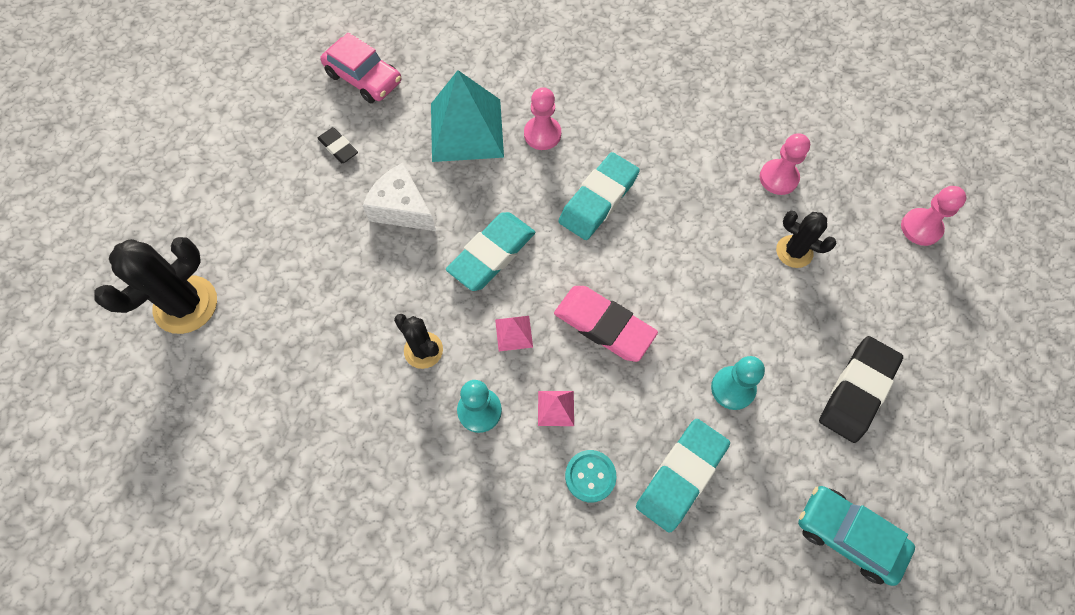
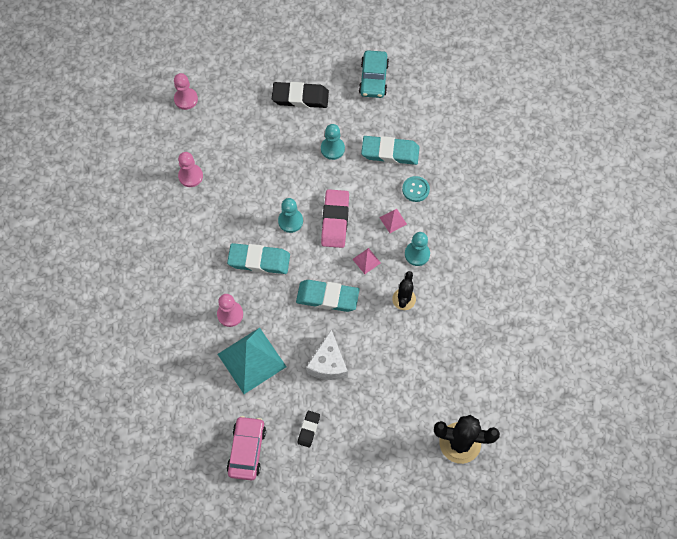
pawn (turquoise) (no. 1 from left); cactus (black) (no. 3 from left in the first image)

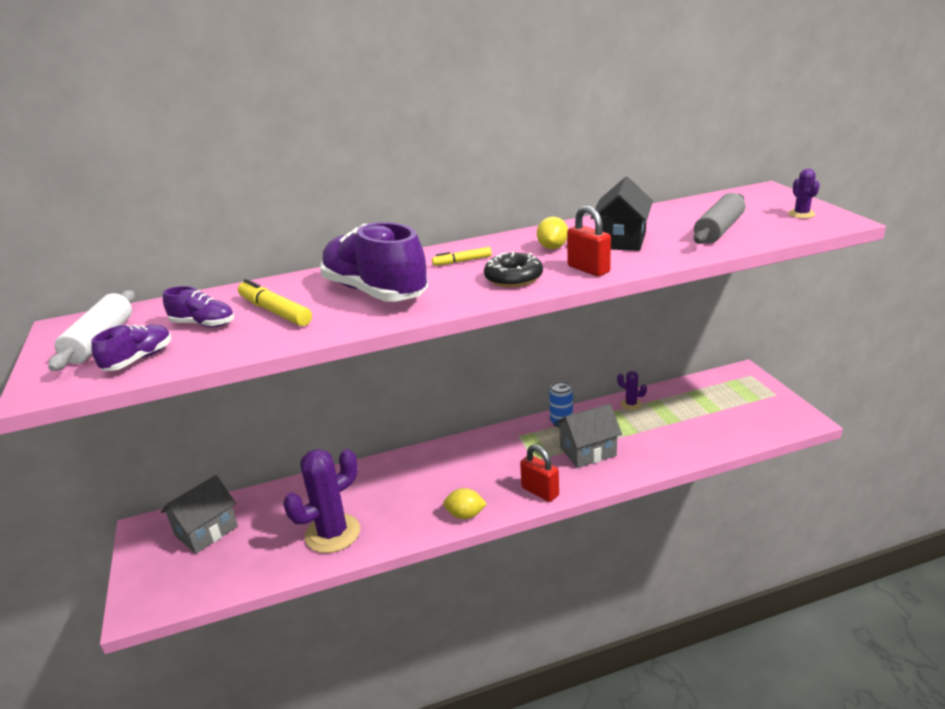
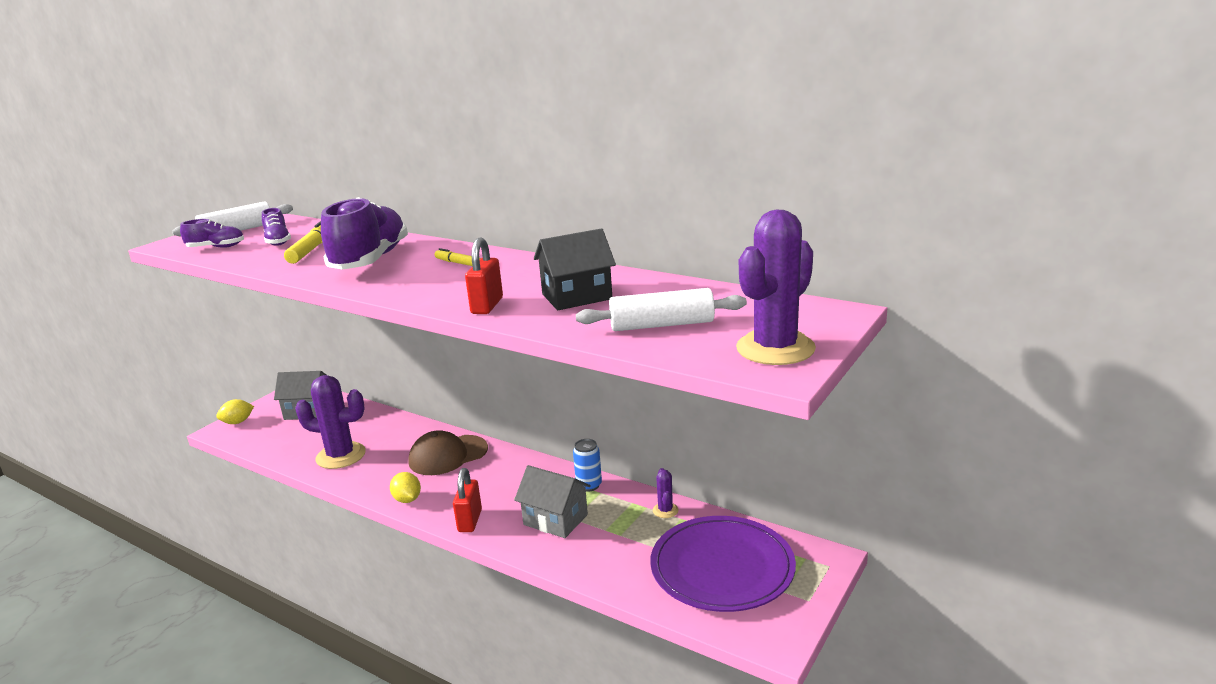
lemon (yellow) (no. 1 from left); cap (brown); rolling pin (white) (no. 2 from left); plate (purple); cactus (purple) (no. 3 from left); donut (black)

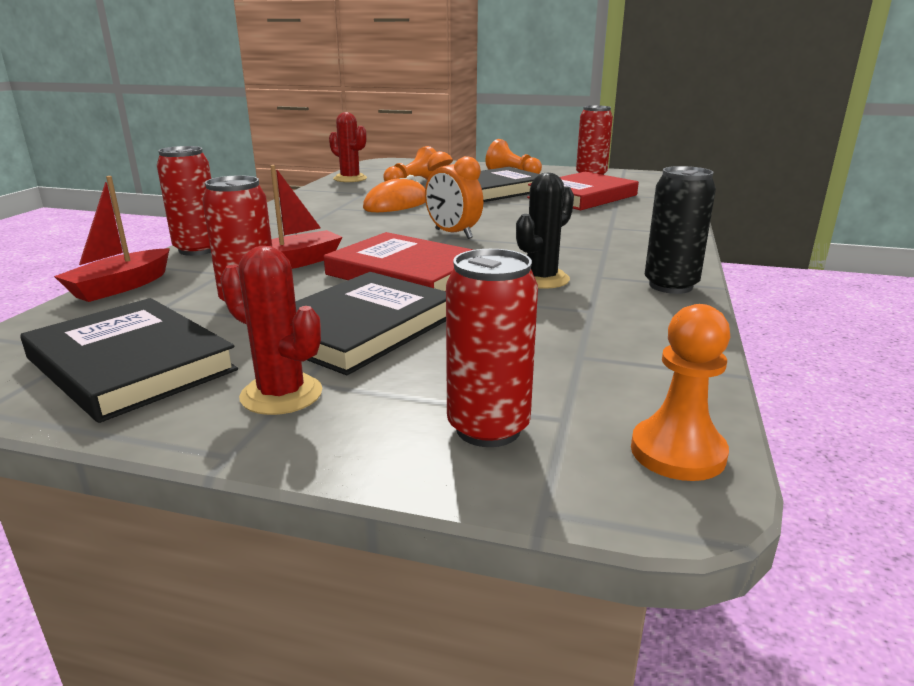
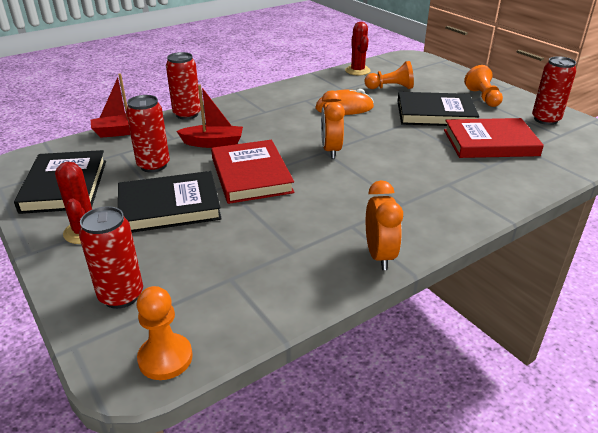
clock (orange) (no. 2 from left); cactus (black)

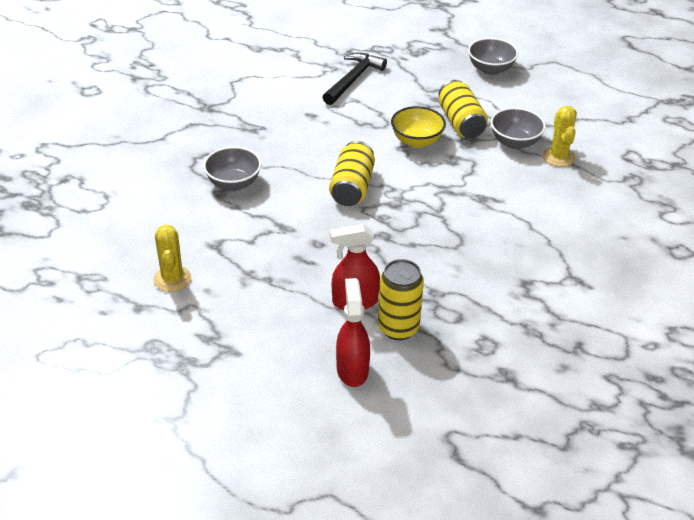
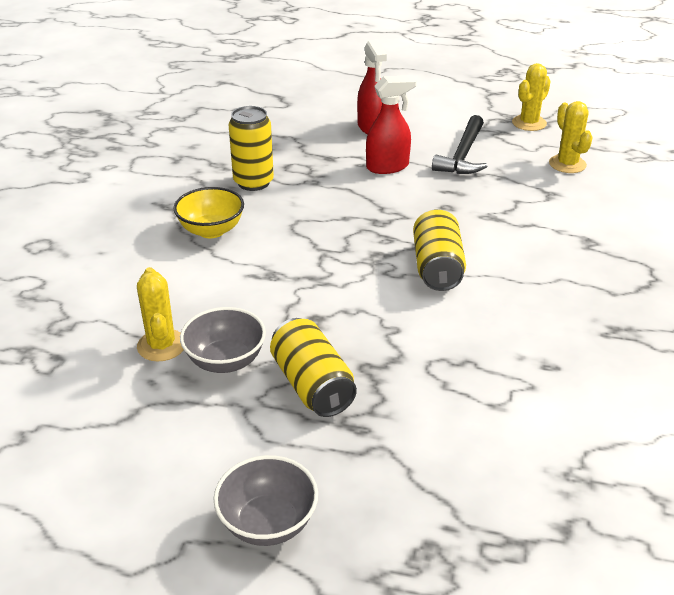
bowl (yellow); can (yellow) (no. 1 from left); hammer (black); cactus (yellow) (no. 2 from left); bowl (grey) (no. 1 from left in the first image)

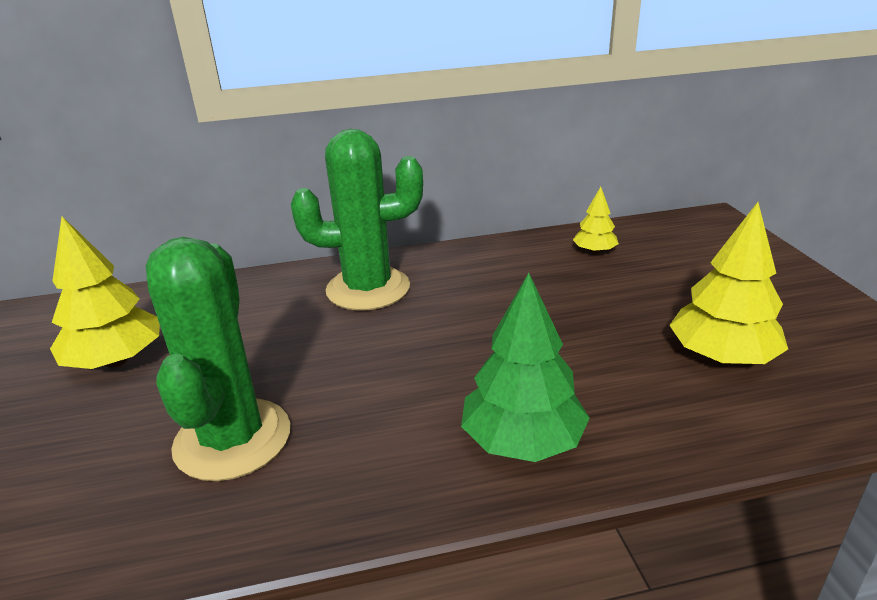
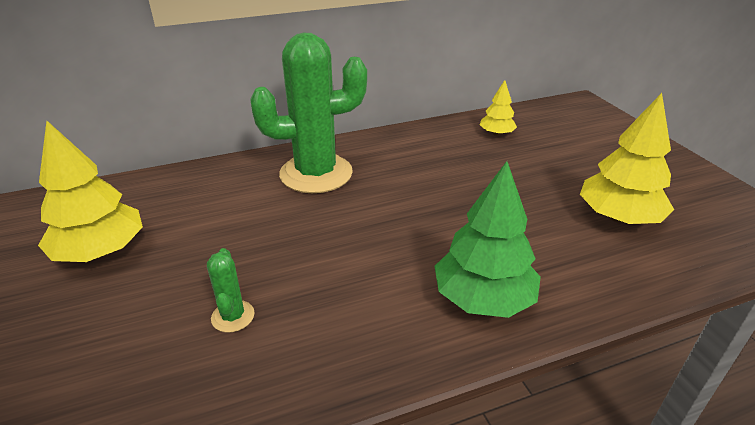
cactus (green) (no. 1 from left)

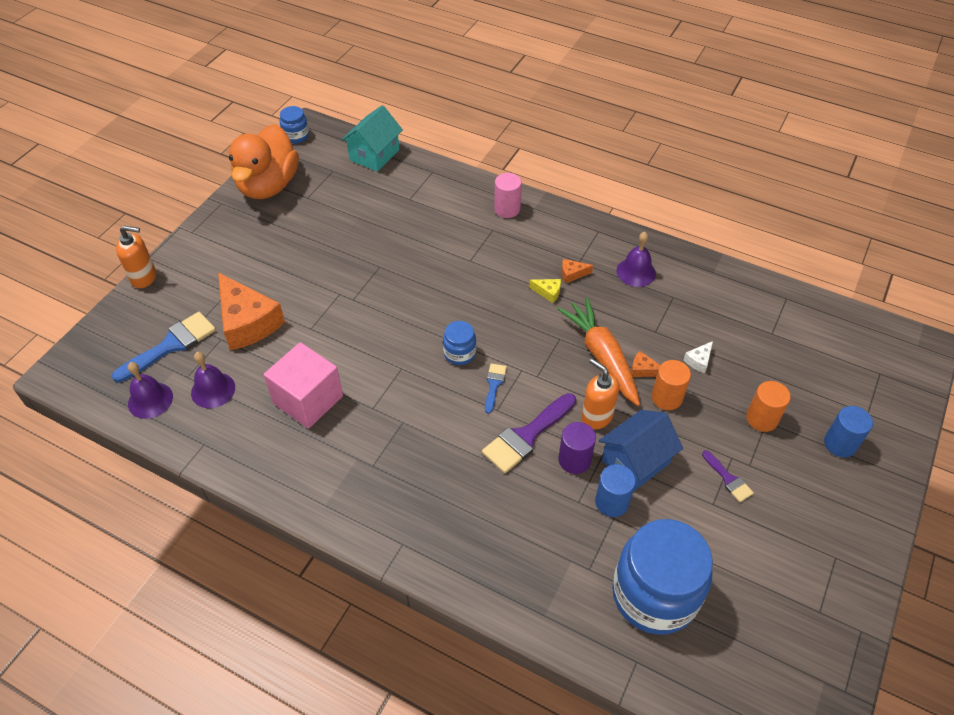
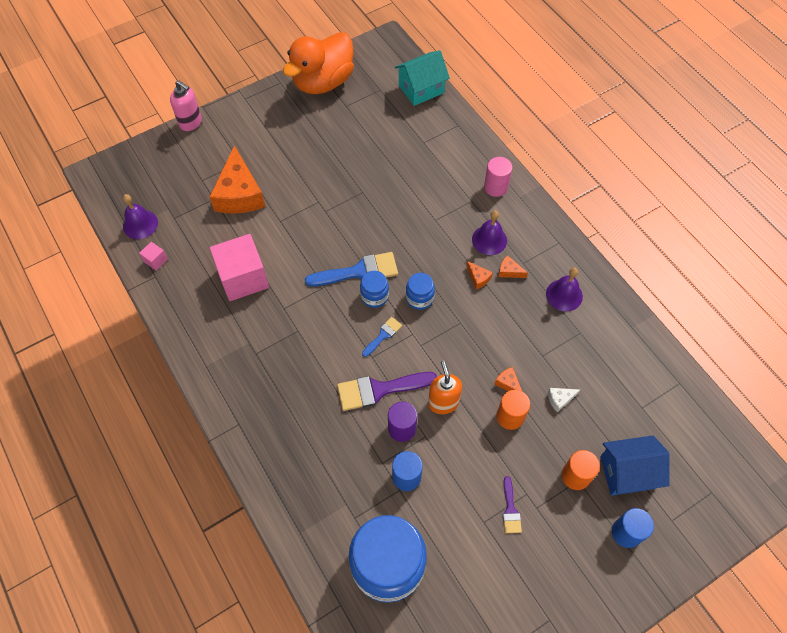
cube (pink) (no. 1 from left); soap dispenser (pink); brush (blue) (no. 1 from left); jar (blue) (no. 3 from left); cheese (orange) (no. 2 from left); bell (purple) (no. 2 from left); house (blue); carrot (orange)

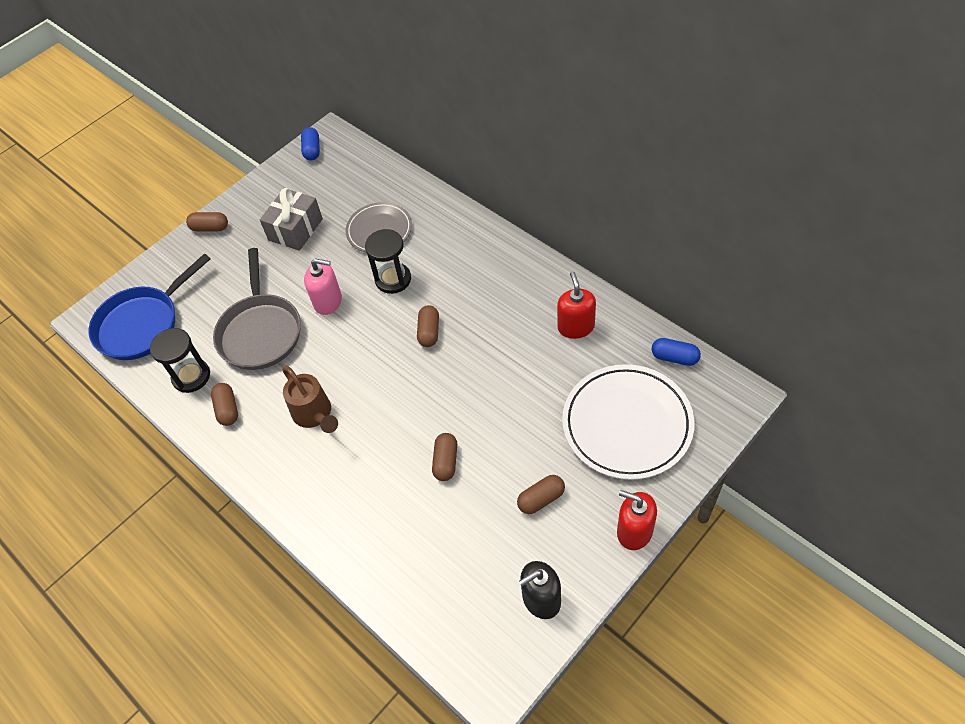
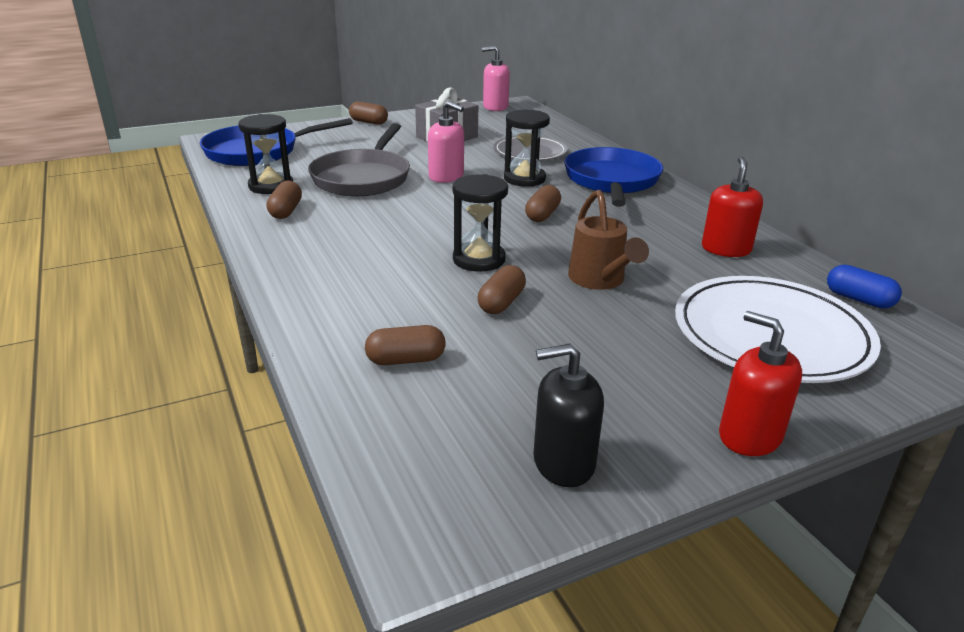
capsule (brown) (no. 3 from left); hourglass (black) (no. 2 from left); soap dispenser (pink) (no. 2 from left); pan (blue) (no. 2 from left); watering can (brown)

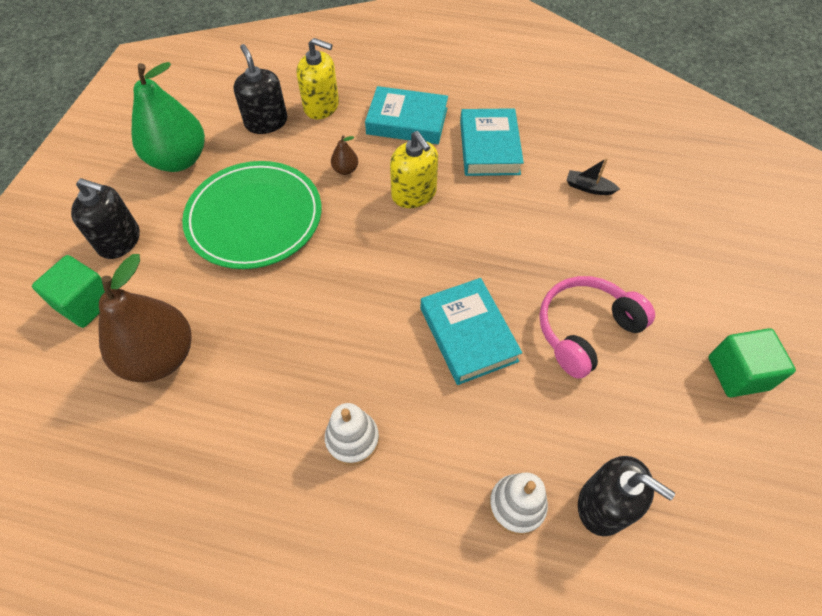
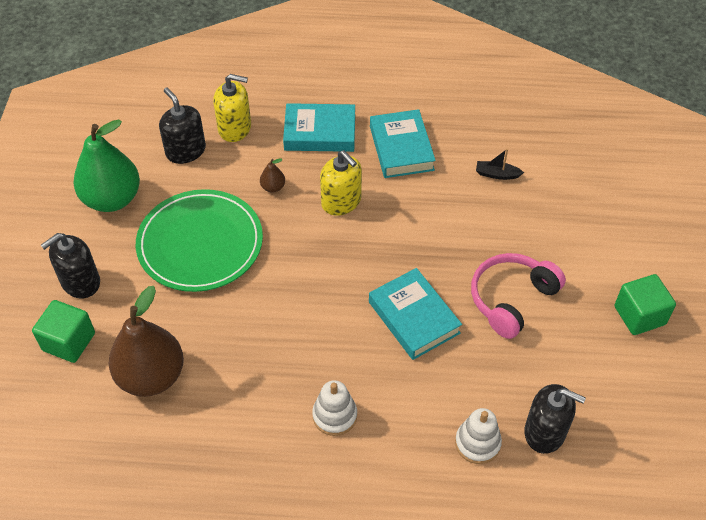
soap dispenser (black) (no. 1 from left)

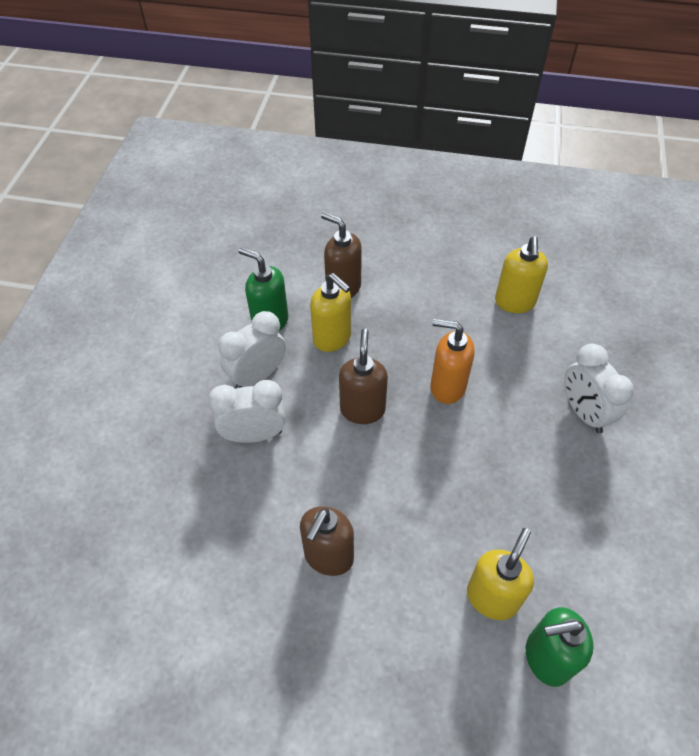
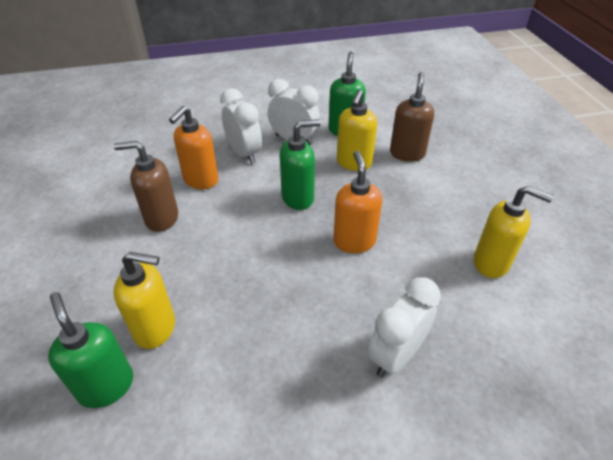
soap dispenser (orange) (no. 1 from left); soap dispenser (green) (no. 2 from left); soap dispenser (yellow) (no. 3 from left)

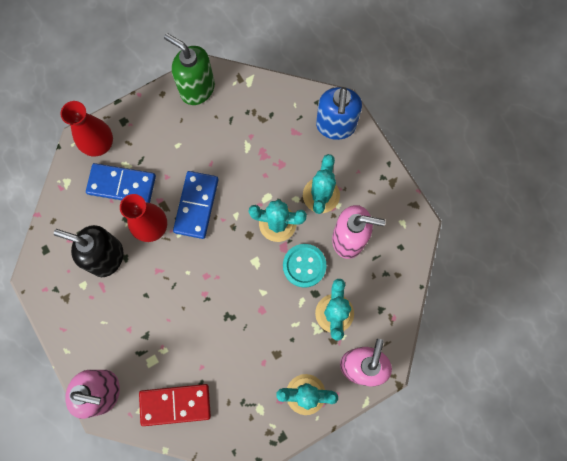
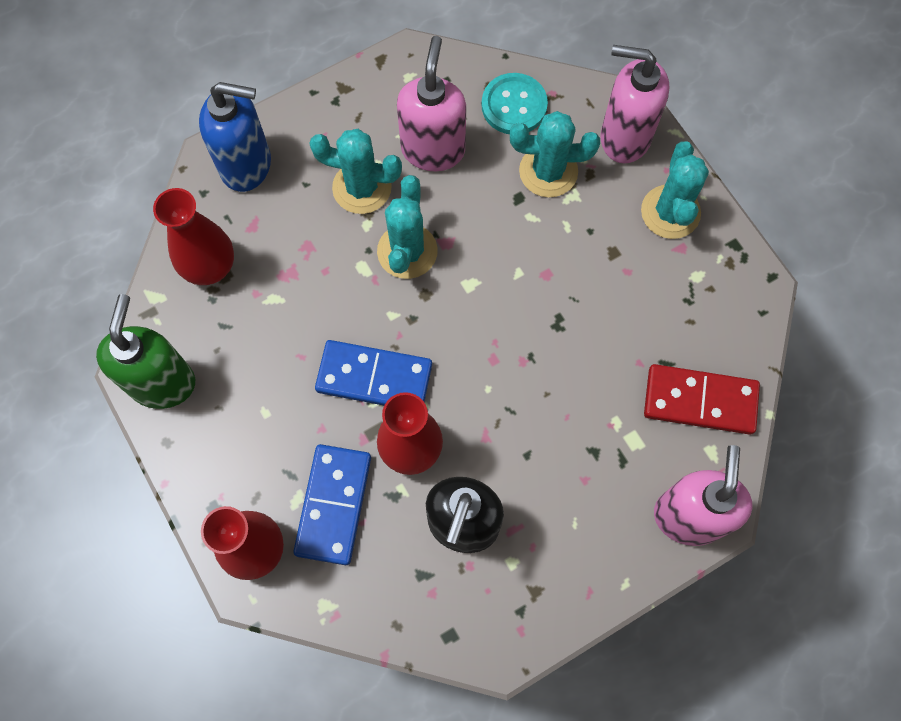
soap dispenser (green); vase (red) (no. 1 from left); button (turquoise); domino (red)

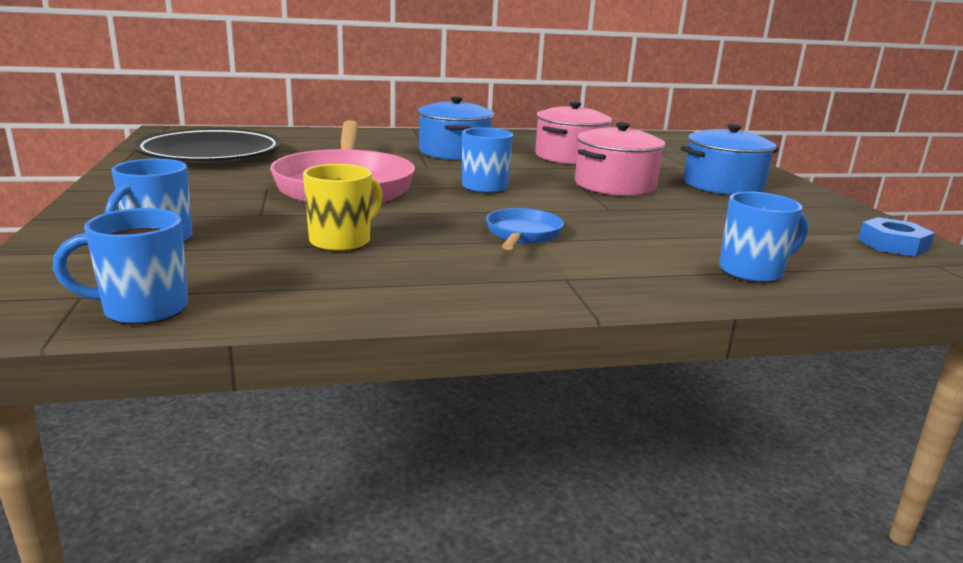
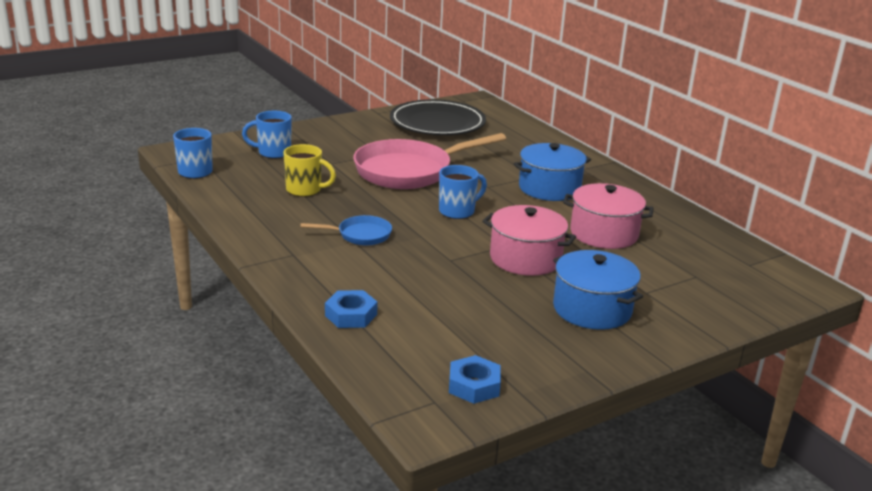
nut (blue) (no. 1 from left)

